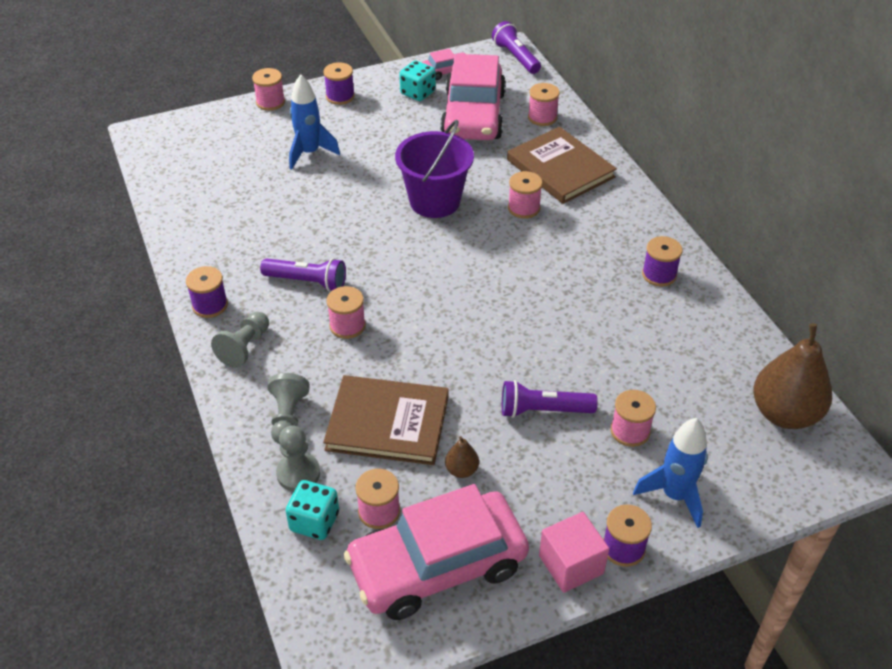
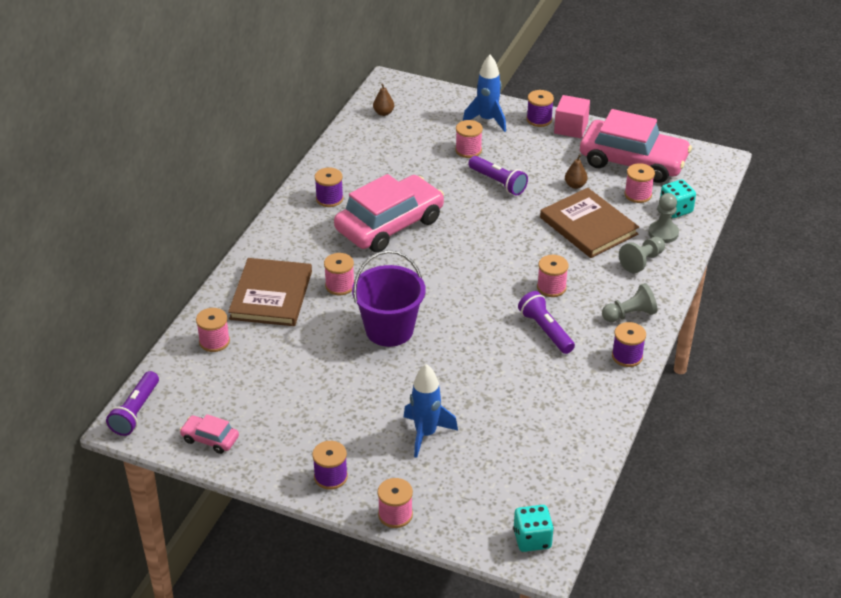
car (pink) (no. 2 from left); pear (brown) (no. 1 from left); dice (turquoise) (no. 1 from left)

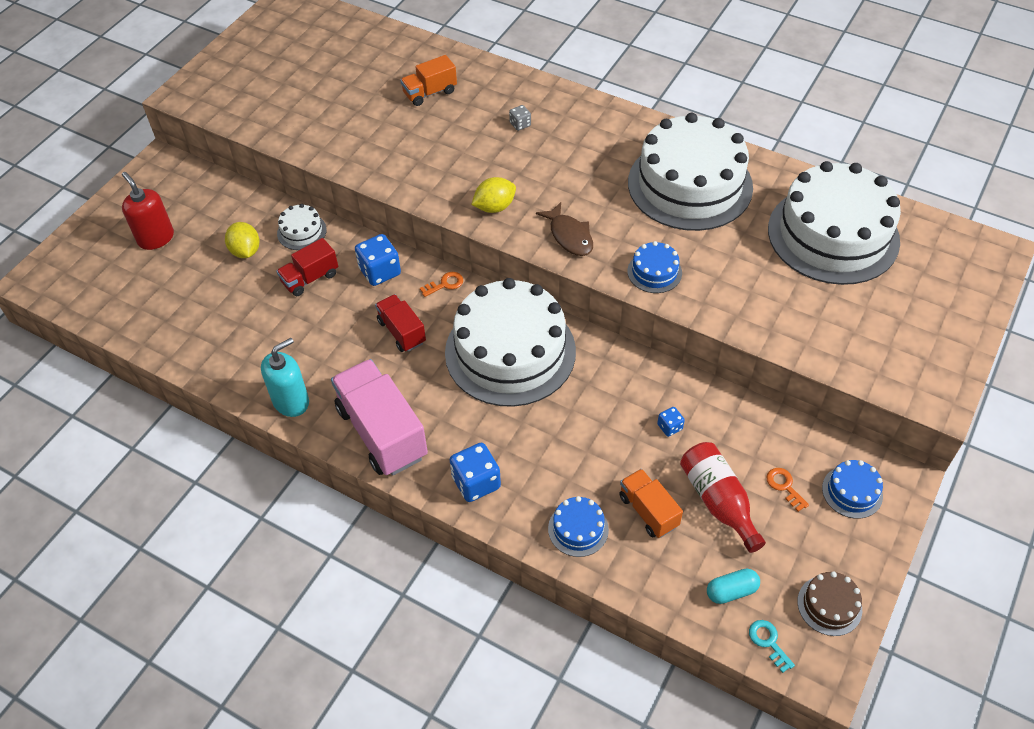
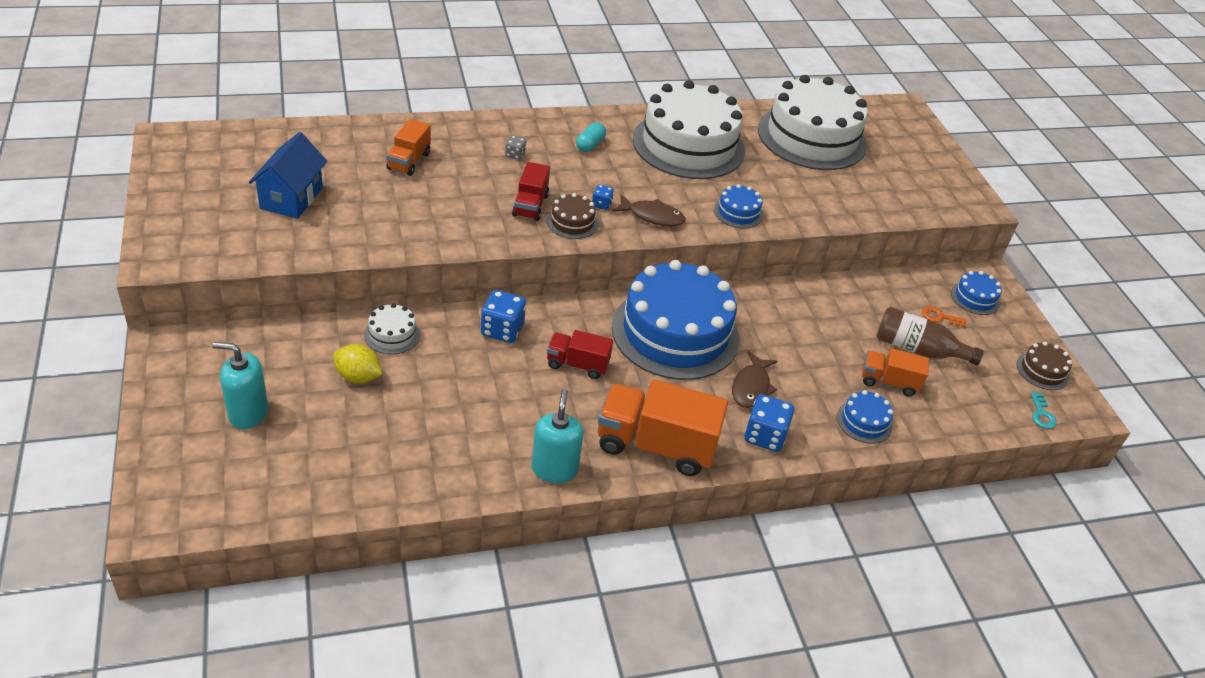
soap dispenser (turquoise) (no. 1 from left); house (blue); truck (red) (no. 1 from left); cake (brown) (no. 1 from left); capsule (turquoise); dice (blue) (no. 2 from left); truck (orange) (no. 2 from left); cake (blue) (no. 1 from left); fish (brown) (no. 2 from left); bottle (brown); key (turquoise); key (orange) (no. 1 from left in the first image)

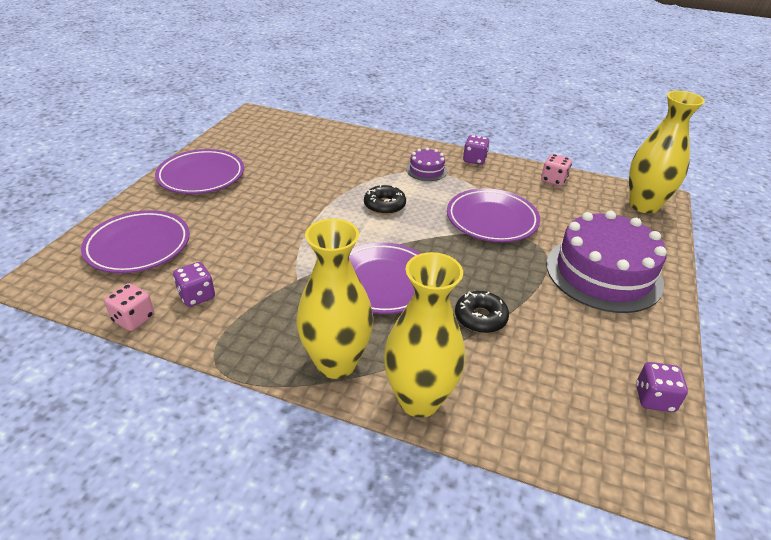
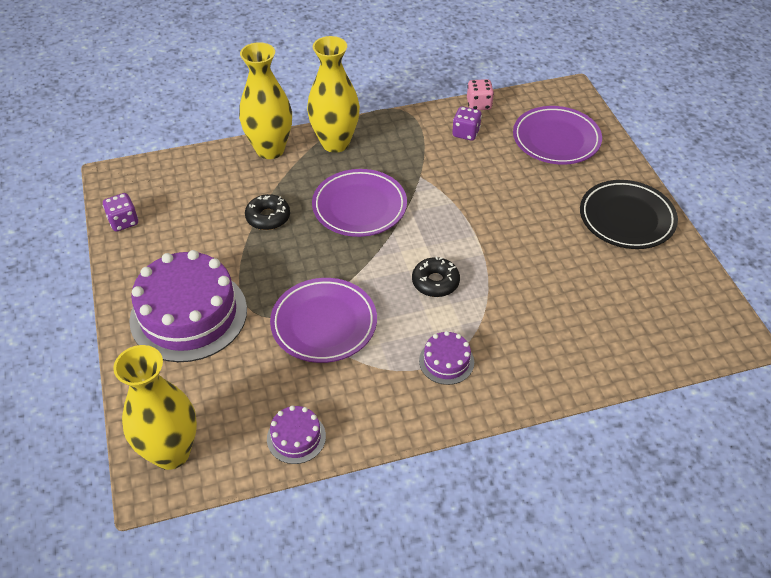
cake (purple) (no. 2 from left); plate (black); dice (purple) (no. 2 from left in the first image)

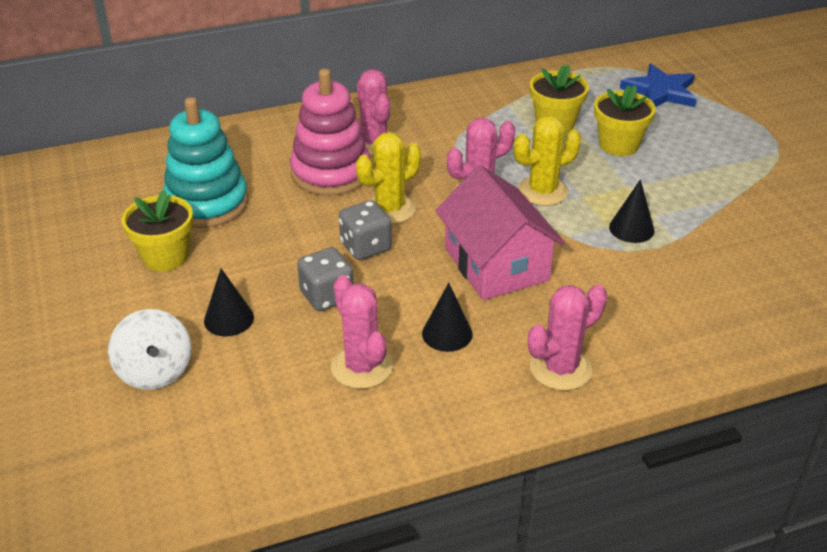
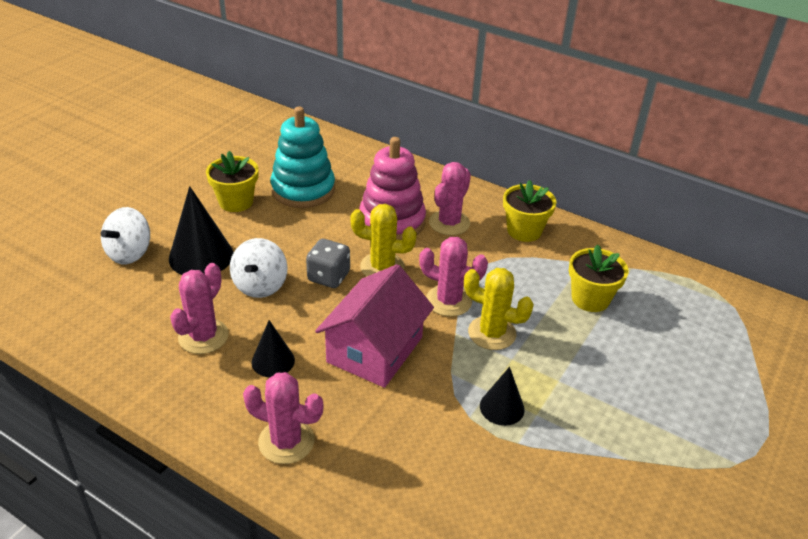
cone (black) (no. 1 from left); spinning top (white) (no. 2 from left); flower pot (yellow) (no. 2 from left); star (blue)

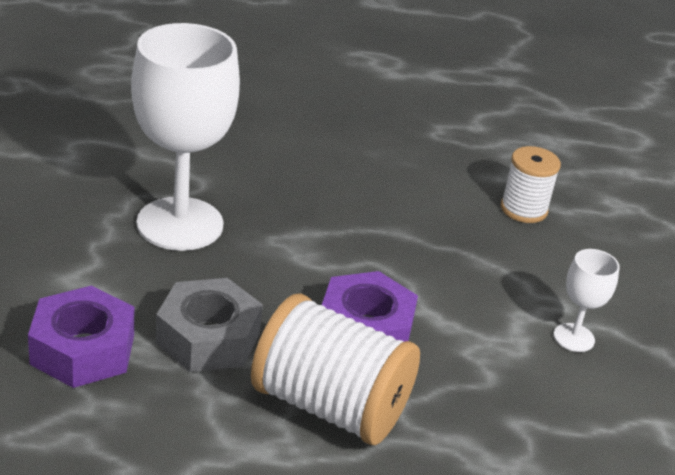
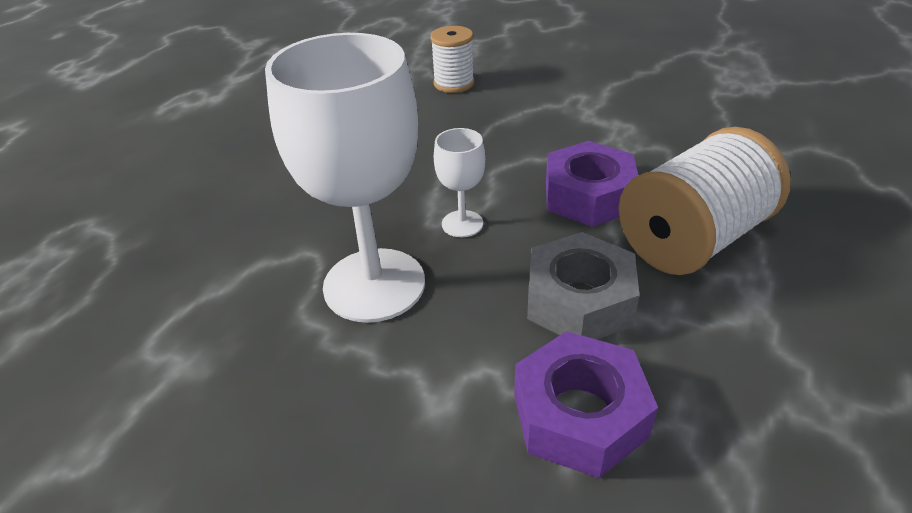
goblet (white) (no. 2 from left)

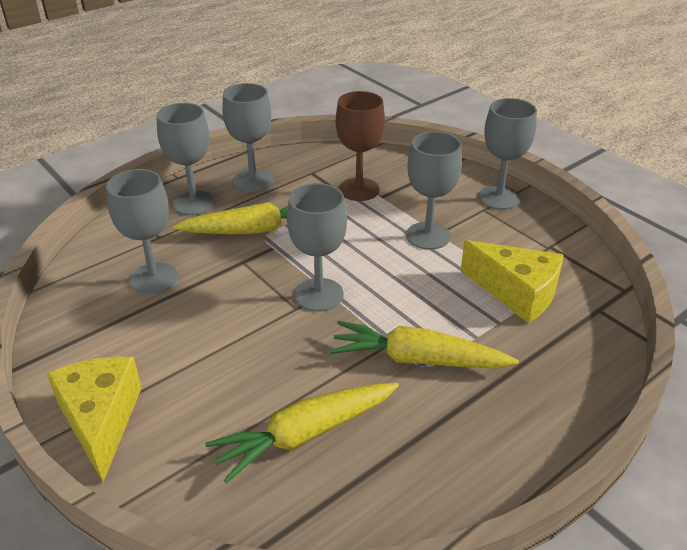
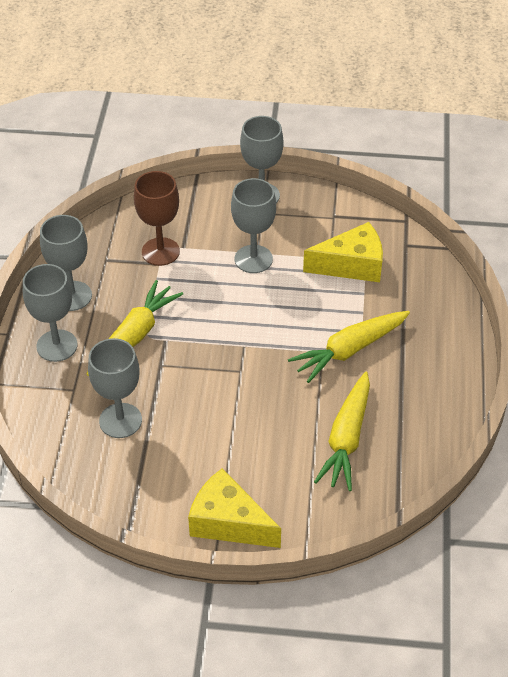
goblet (grey) (no. 4 from left in the first image)

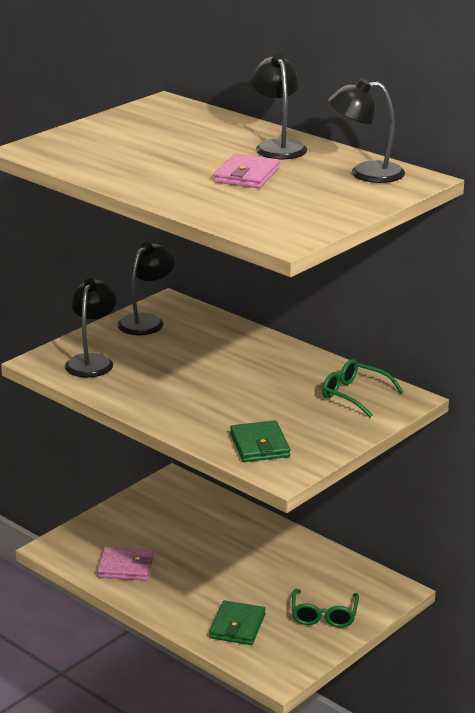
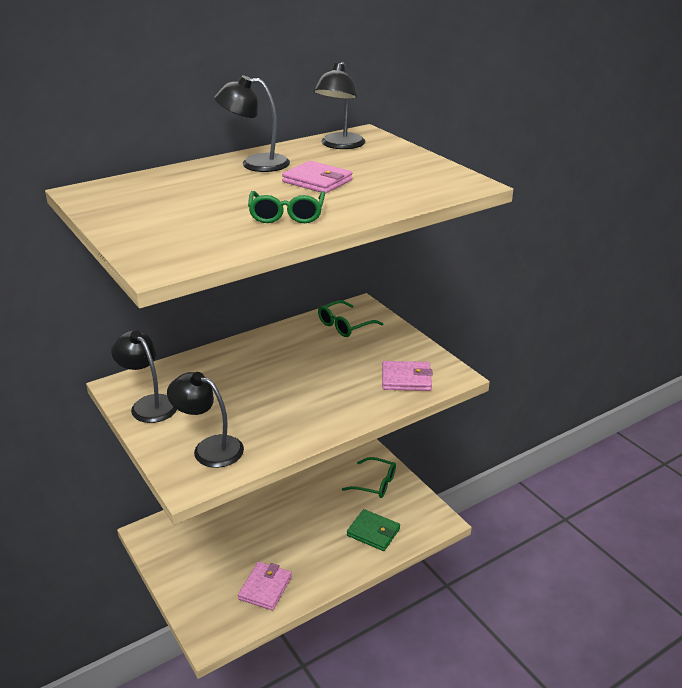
glasses (green) (no. 1 from left); wallet (pink) (no. 3 from left)

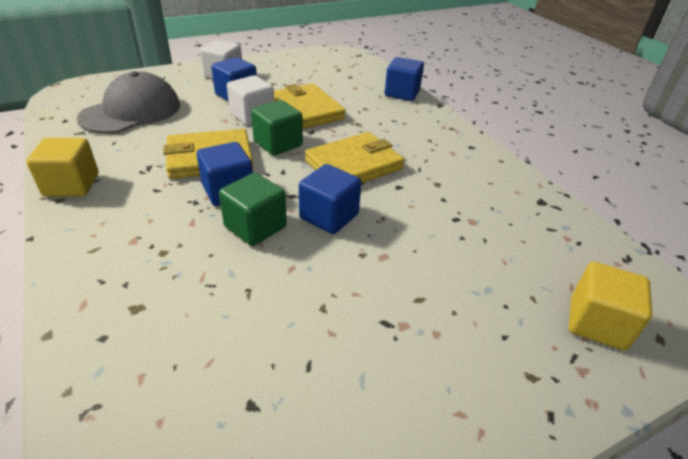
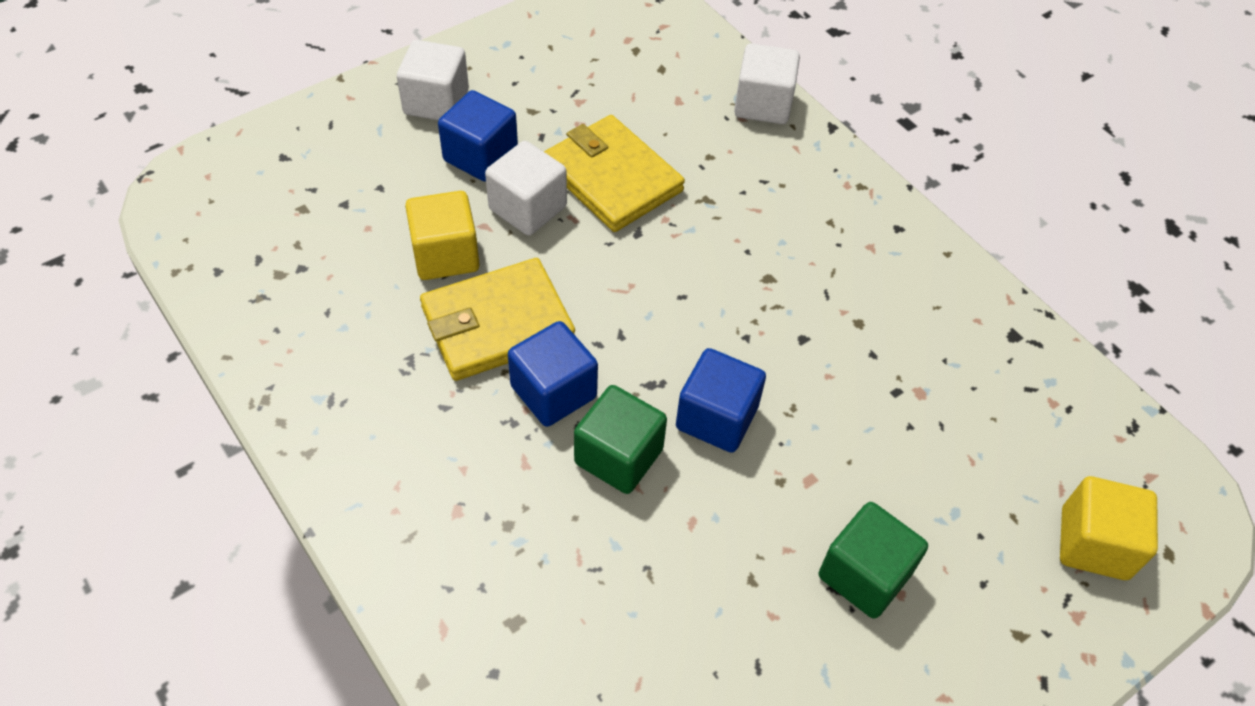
cube (yellow) (no. 1 from left); cube (white) (no. 3 from left); cube (green) (no. 2 from left); cap (grey); wallet (yellow) (no. 3 from left in the first image)

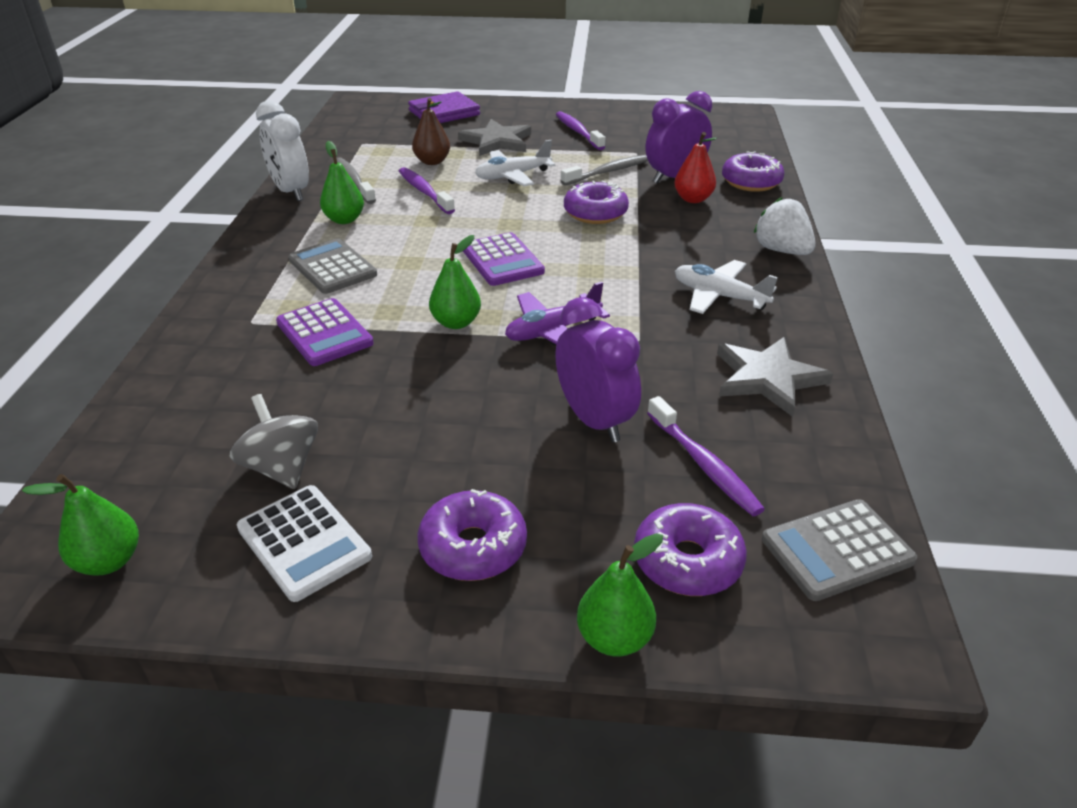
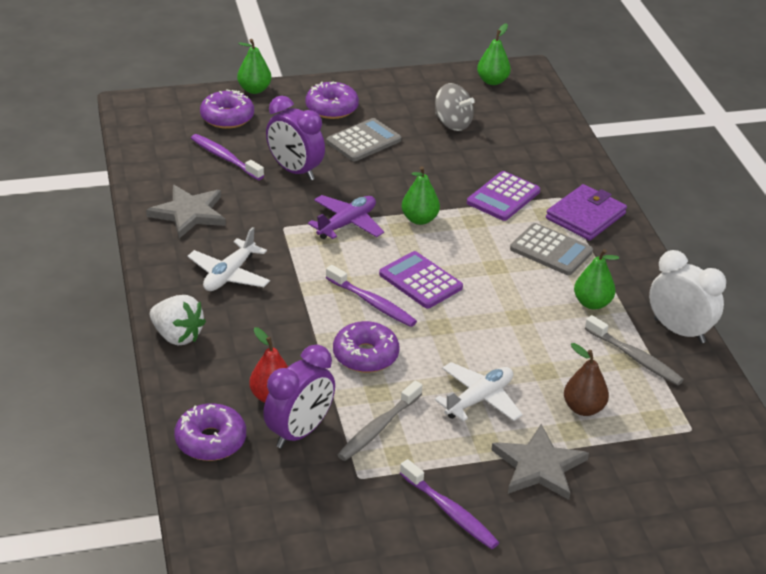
plane (white) (no. 1 from left); calculator (grey) (no. 1 from left); toothbrush (purple) (no. 2 from left); calculator (purple) (no. 2 from left); wallet (purple); calculator (white)

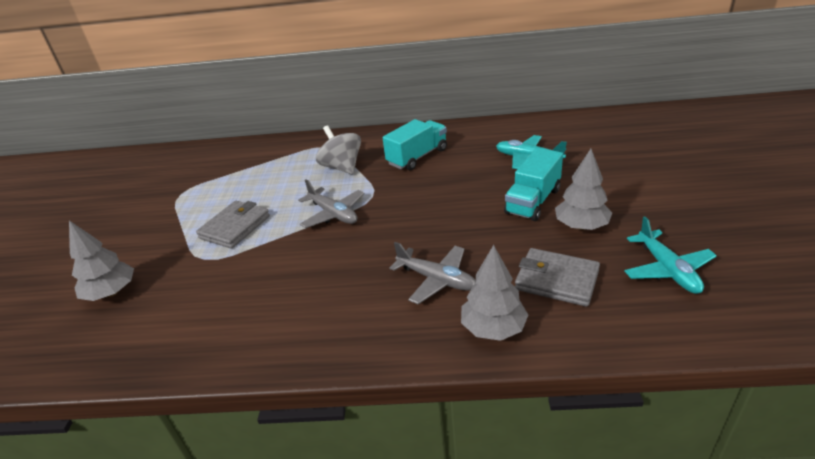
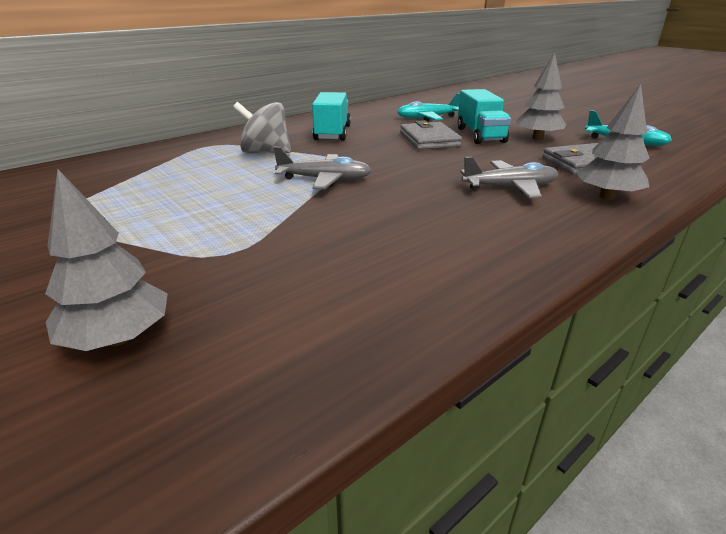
wallet (grey) (no. 1 from left)

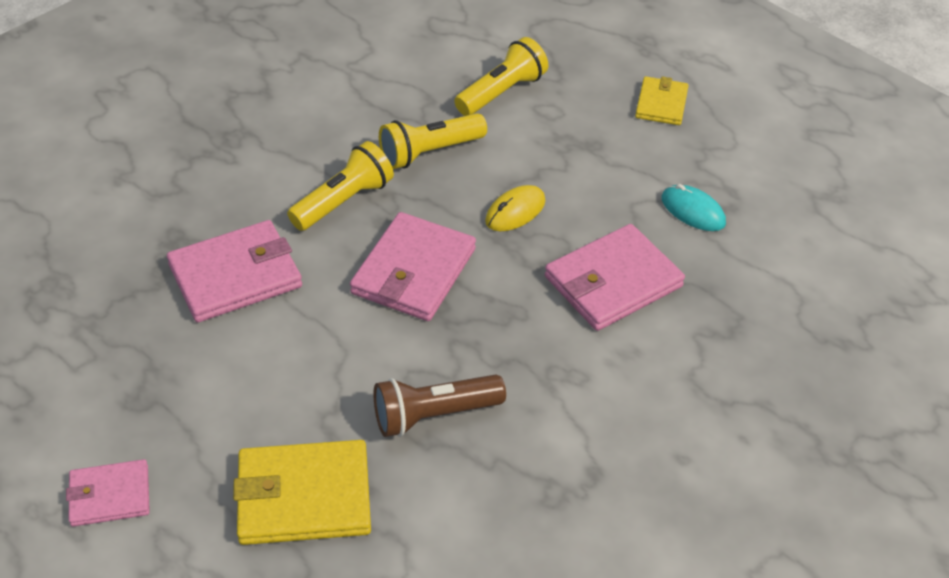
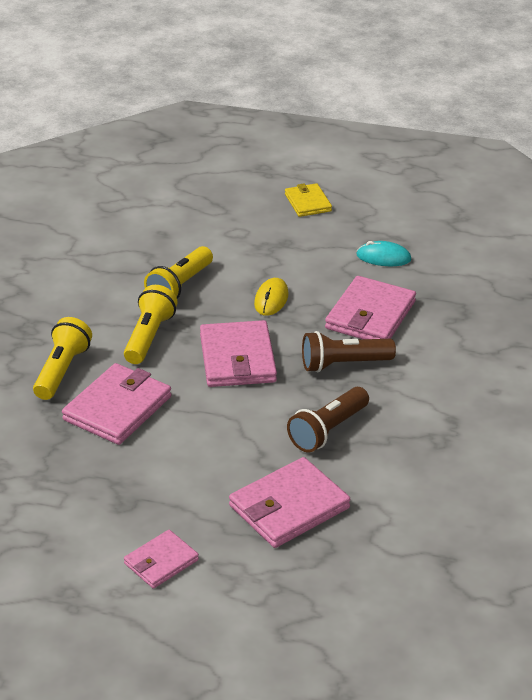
flashlight (yellow) (no. 1 from left); wallet (pink) (no. 4 from left); flashlight (brown) (no. 2 from left)

